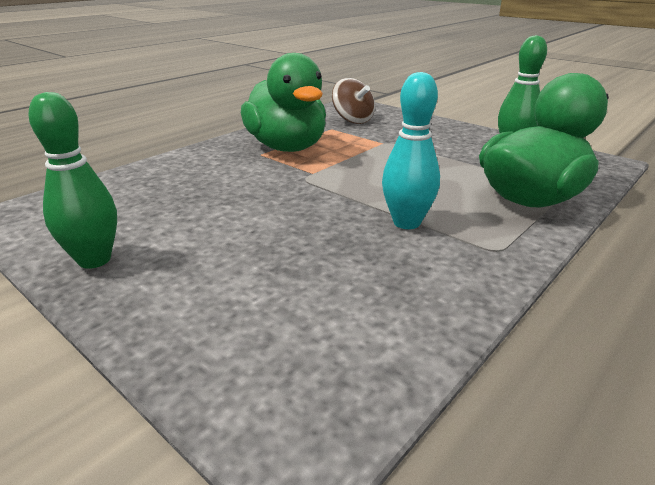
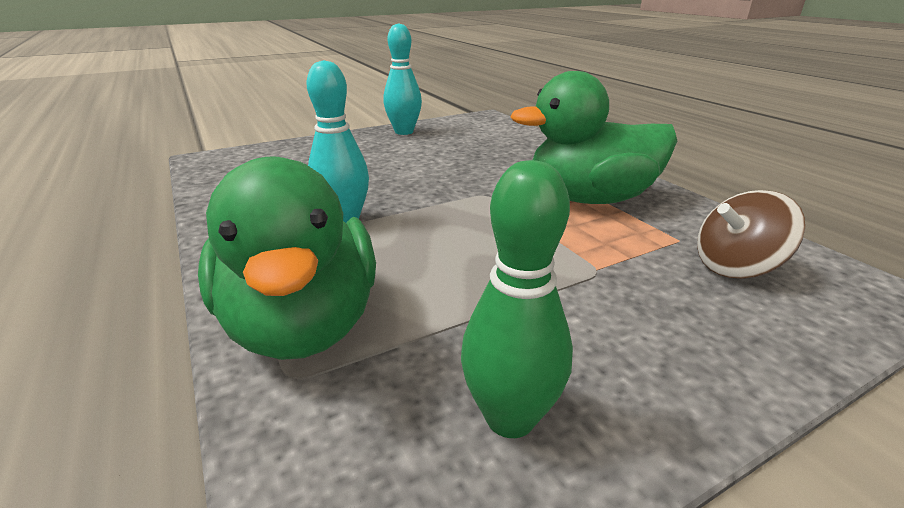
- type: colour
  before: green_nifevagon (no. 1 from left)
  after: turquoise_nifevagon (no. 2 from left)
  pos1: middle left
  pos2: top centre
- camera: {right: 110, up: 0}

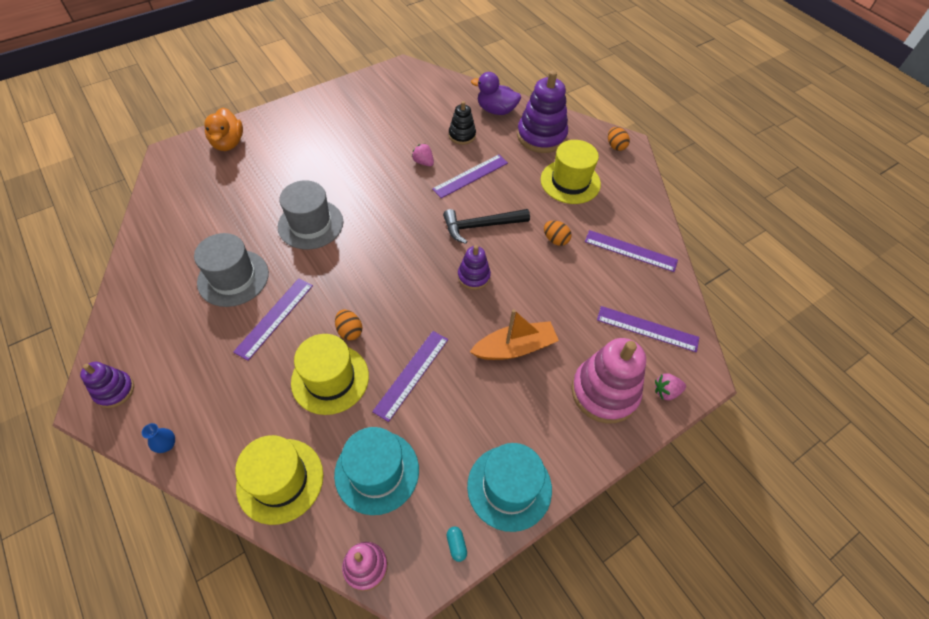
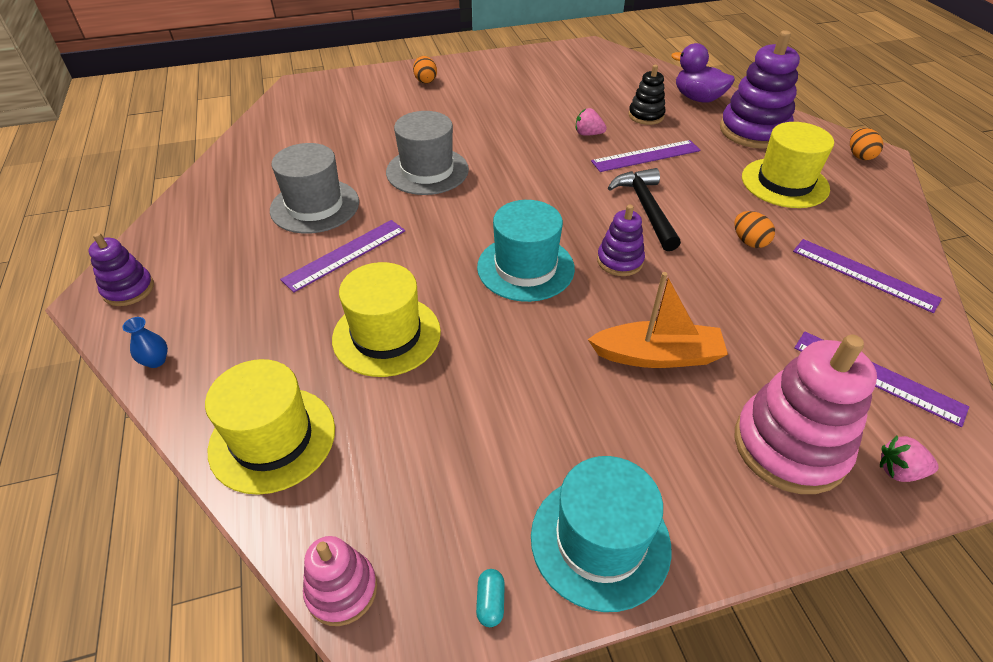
- type: missing
  before: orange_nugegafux
  pos1: top left
- type: spun
  before: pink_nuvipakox (no. 1 from left)
  pos1: top centre
  pos2: top centre
  turn: -45
- type: spun
  before: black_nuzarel
  pos1: centre
  pos2: top centre
  turn: 75
- type: relocated
  before: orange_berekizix (no. 1 from left)
  pos1: centre
  pos2: top centre
- type: missing
  before: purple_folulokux (no. 2 from left)
  pos1: centre
- type: relocated
  before: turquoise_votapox (no. 1 from left)
  pos1: bottom centre
  pos2: centre
- camera: {right: 20, up: -10}

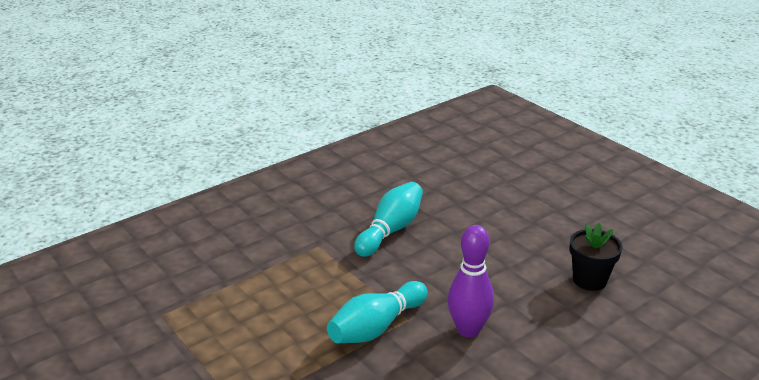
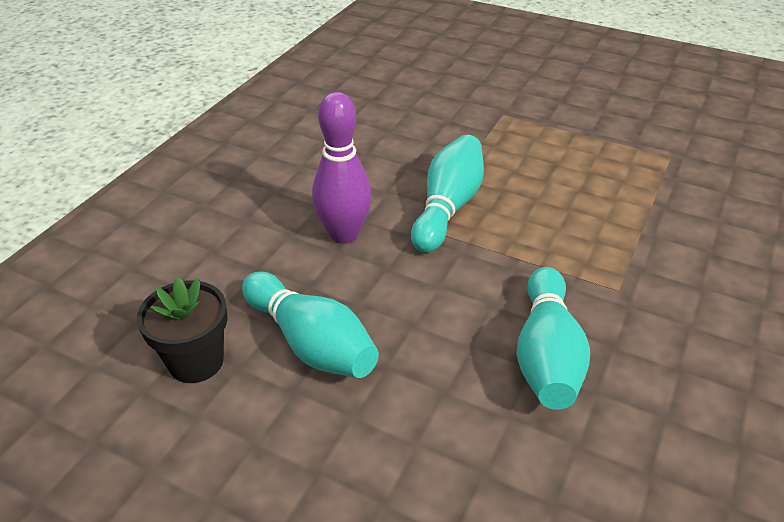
- type: appeared
  after: turquoise_nifevagon (no. 1 from left)
  pos2: centre
- camera: {right: 155, up: 10}

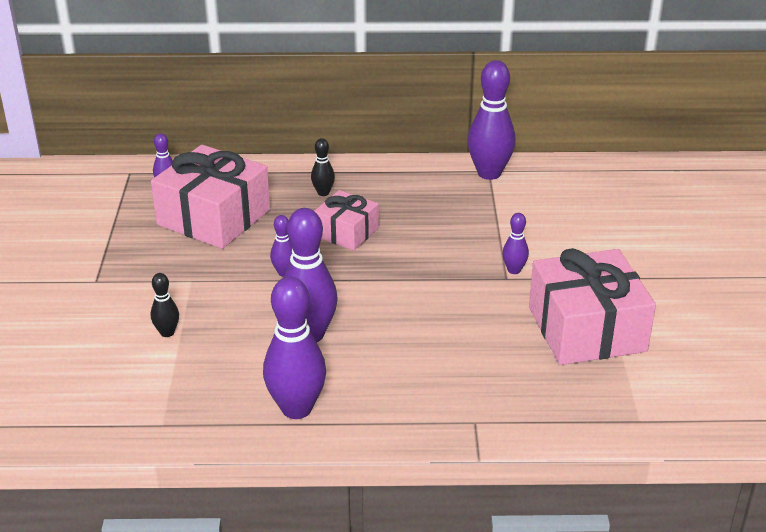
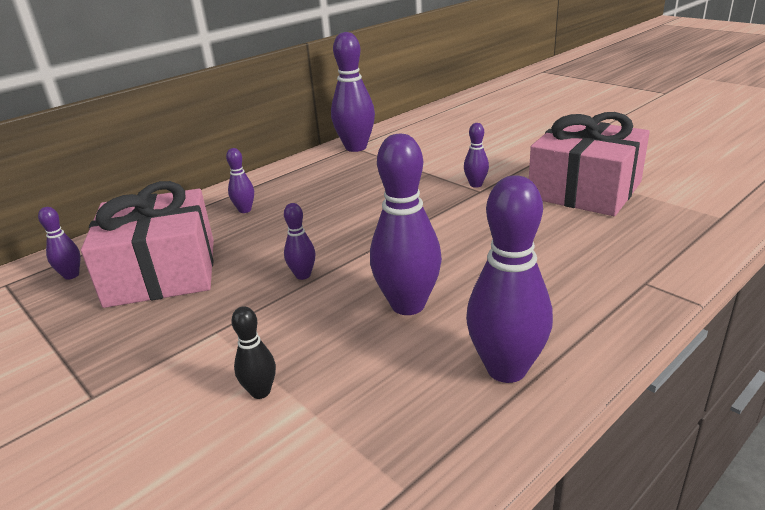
- type: colour
  before: black_nifevagon (no. 2 from left)
  after: purple_nifevagon (no. 2 from left)
  pos1: top centre
  pos2: middle left
- type: missing
  before: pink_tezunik (no. 2 from left)
  pos1: centre
- camera: {right: -40, up: -5}

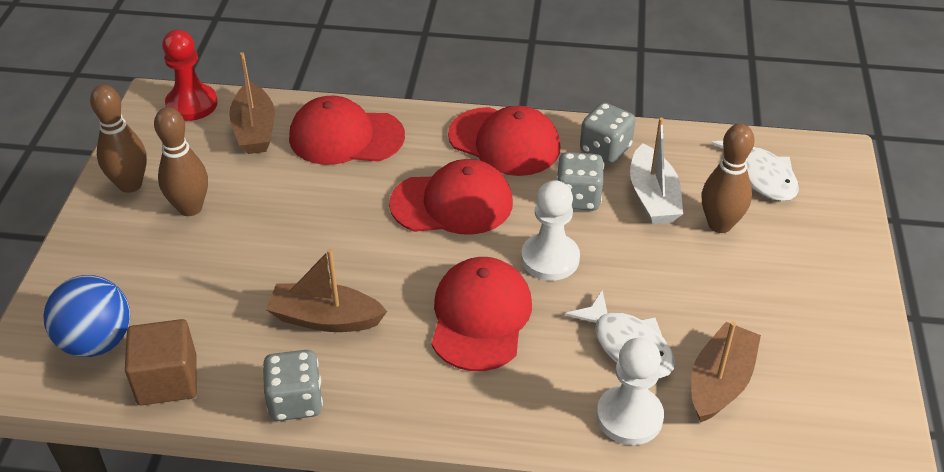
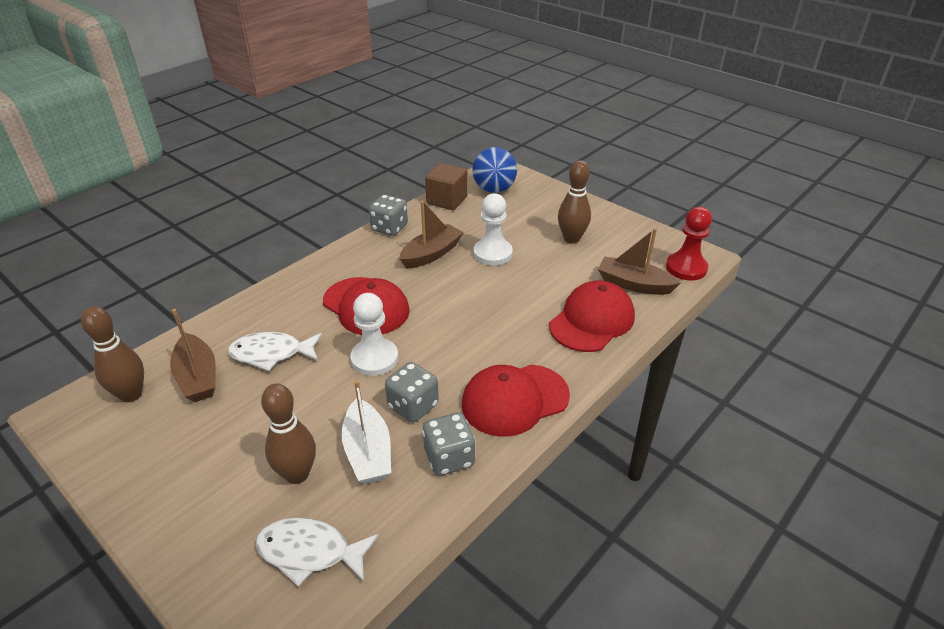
- type: relocated
  before: brown_nifevagon (no. 1 from left)
  pos1: top left
  pos2: middle left
- type: spun
  before: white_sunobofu
  pos1: middle right
  pos2: bottom centre
  turn: -135
- type: missing
  before: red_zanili (no. 2 from left)
  pos1: centre
- type: relocated
  before: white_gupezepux (no. 2 from left)
  pos1: bottom right
  pos2: centre
- camera: {right: 125, up: -5}

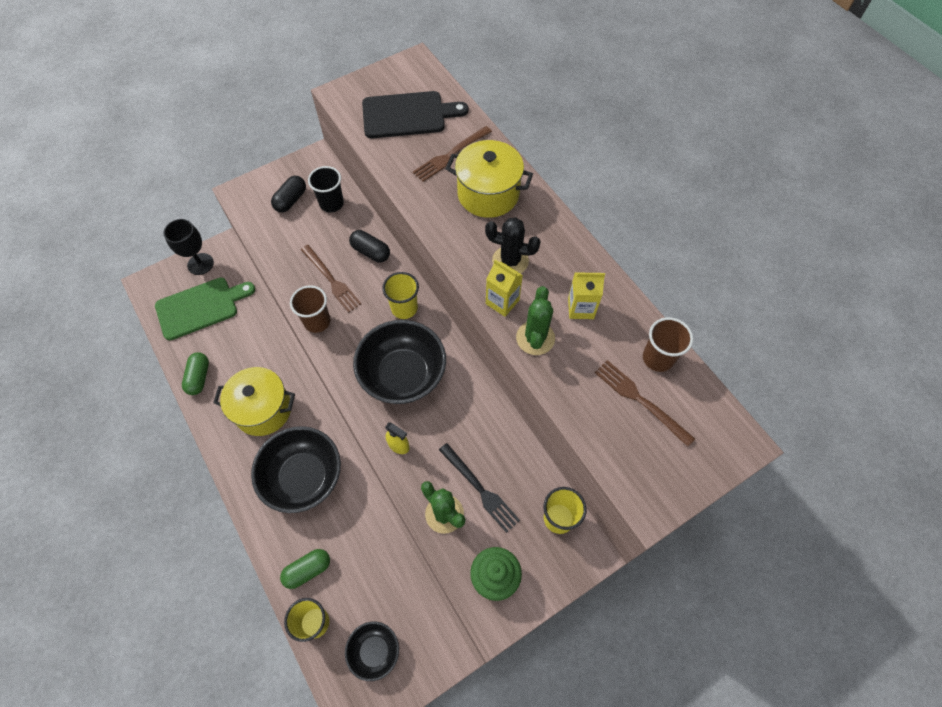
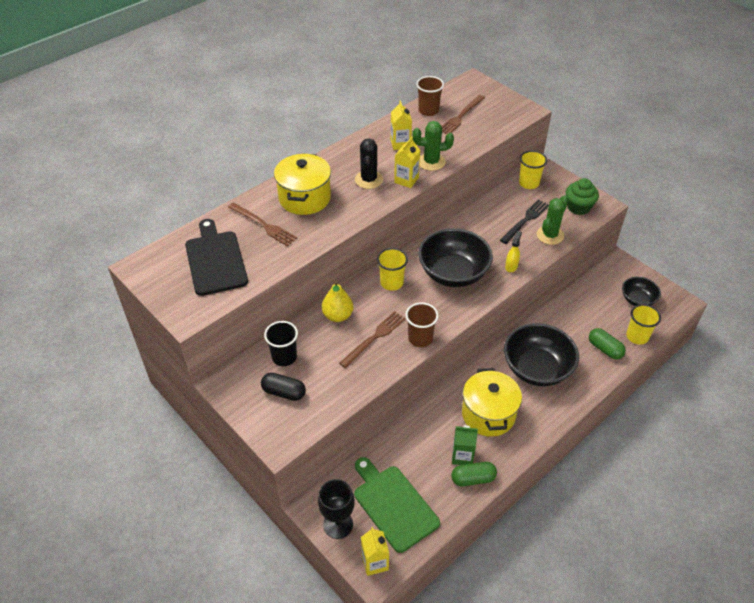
- type: exchanged
  before: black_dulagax (no. 2 from left)
  after: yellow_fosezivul
  pos1: centre
  pos2: centre
- type: appeared
  after: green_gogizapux
  pos2: bottom centre
- type: appeared
  after: yellow_gogizapux (no. 1 from left)
  pos2: bottom centre
- camera: {right: -100, up: -15}

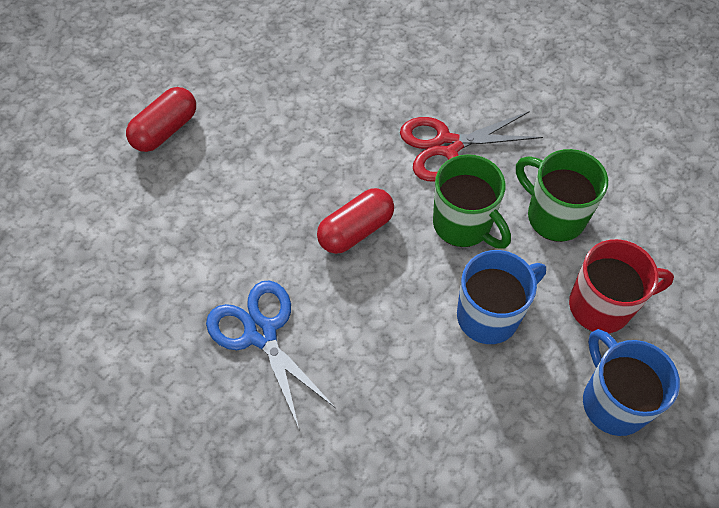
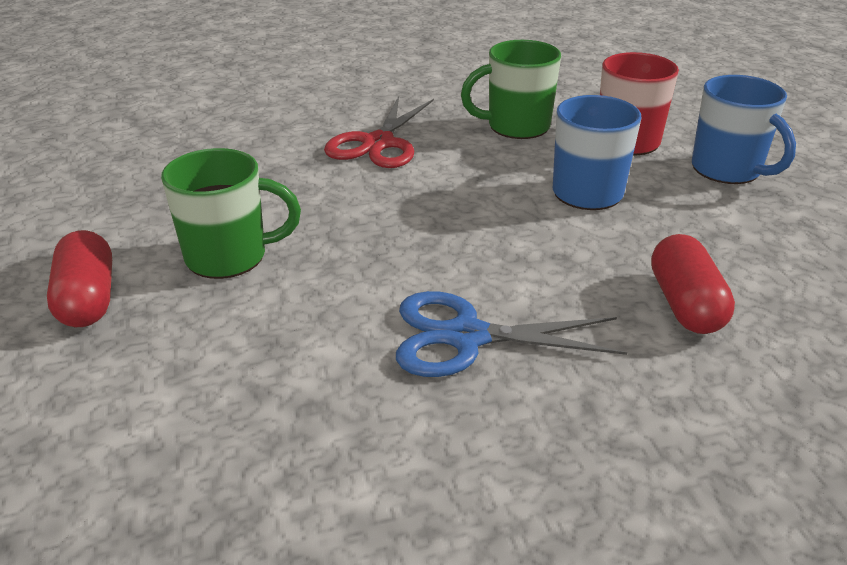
- type: relocated
  before: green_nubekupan (no. 1 from left)
  pos1: centre
  pos2: middle left
- type: relocated
  before: red_dulagax (no. 2 from left)
  pos1: centre
  pos2: middle right
- type: spun
  before: blue_nubekupan (no. 2 from left)
  pos1: bottom right
  pos2: top right
  turn: -135
- camera: {right: -55, up: -25}

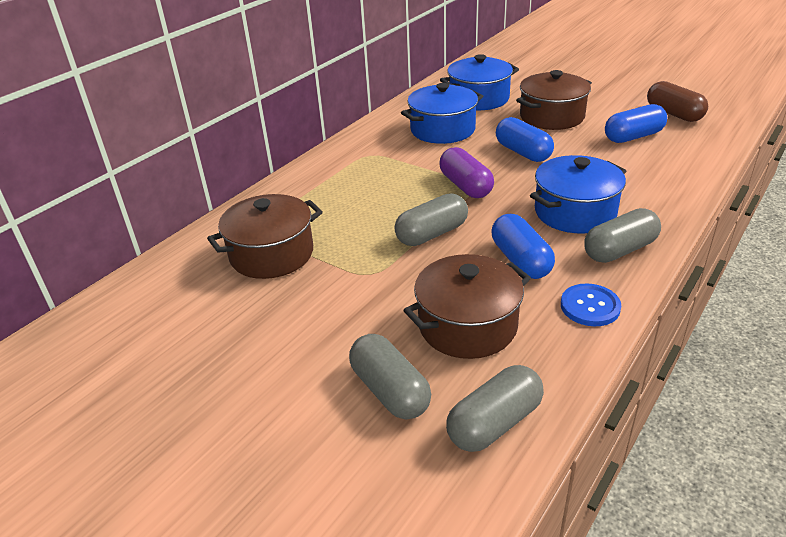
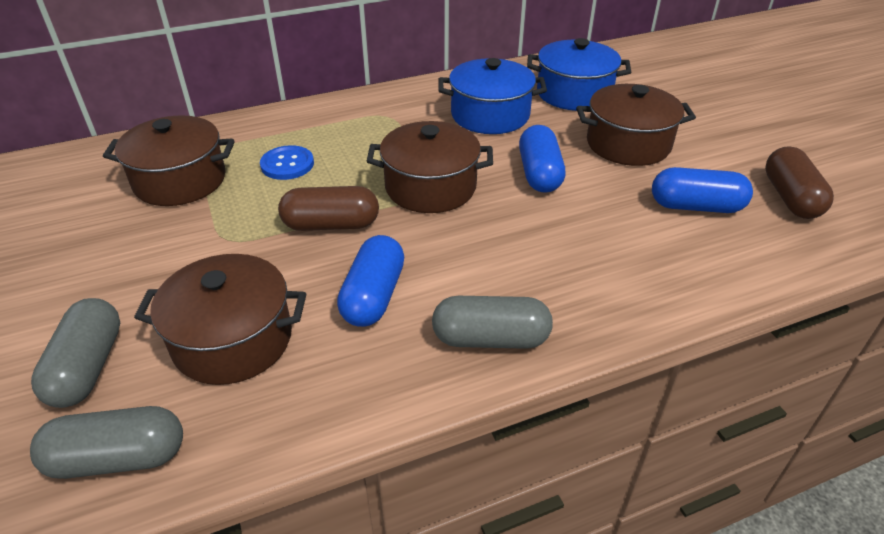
- type: exchanged
  before: purple_dulagax
  after: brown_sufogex (no. 3 from left)
  pos1: top centre
  pos2: top centre
- type: missing
  before: blue_sufogex (no. 3 from left)
  pos1: middle right
- type: colour
  before: grey_dulagax (no. 2 from left)
  after: brown_dulagax (no. 1 from left)
  pos1: centre
  pos2: centre
- type: relocated
  before: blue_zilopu
  pos1: middle right
  pos2: top left
- camera: {right: 30, up: 5}

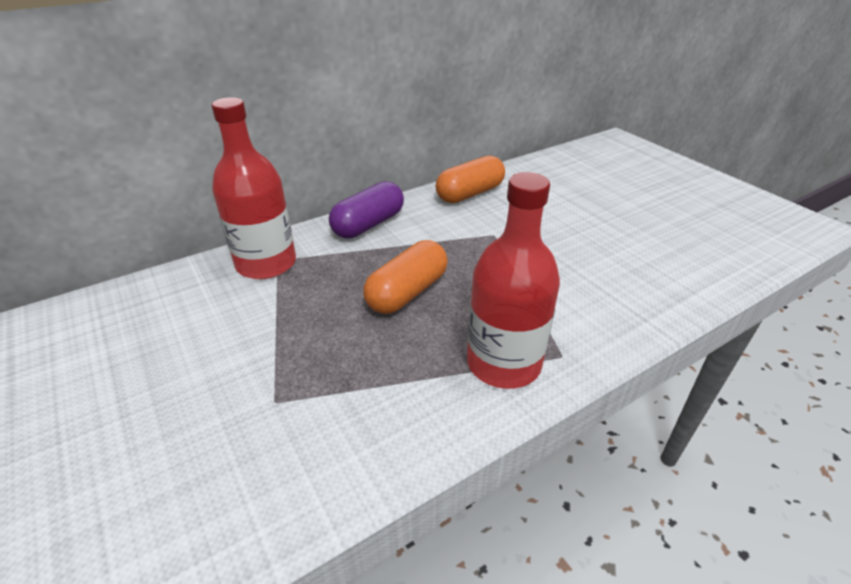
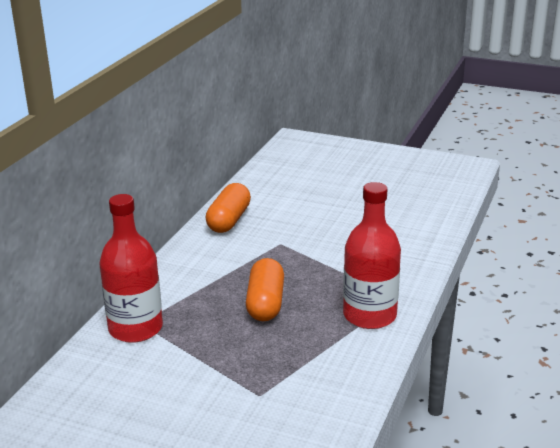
- type: missing
  before: purple_dulagax
  pos1: centre
- camera: {right: -35, up: -10}

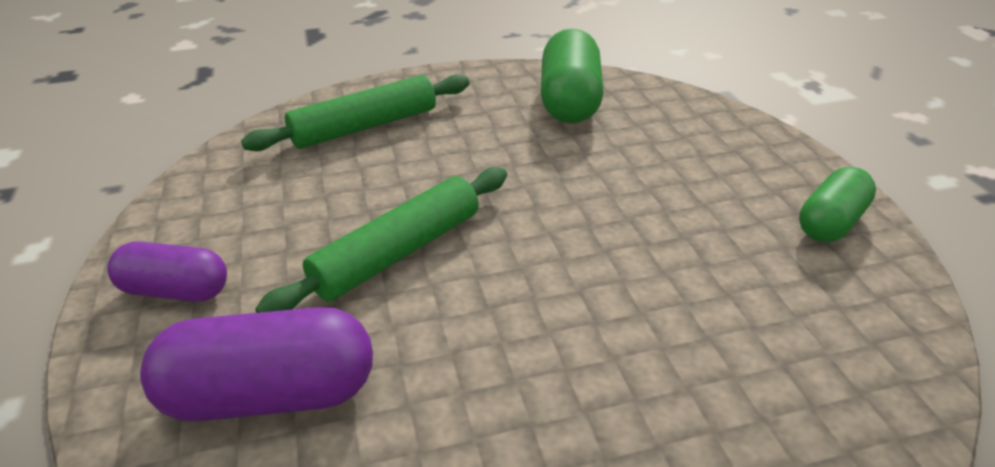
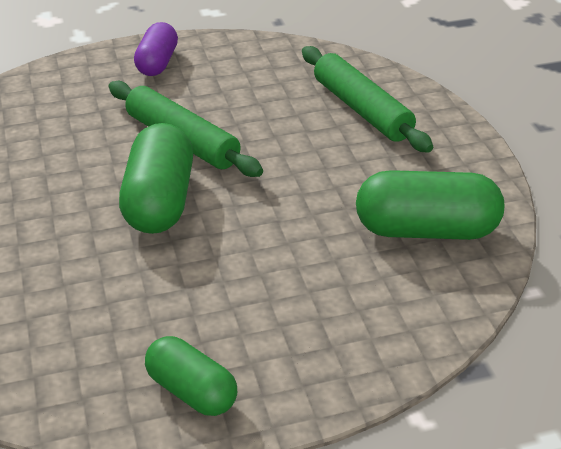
- type: missing
  before: purple_dulagax (no. 2 from left)
  pos1: bottom left
- type: appeared
  after: green_dulagax (no. 1 from left)
  pos2: middle left
- camera: {right: 90, up: 0}

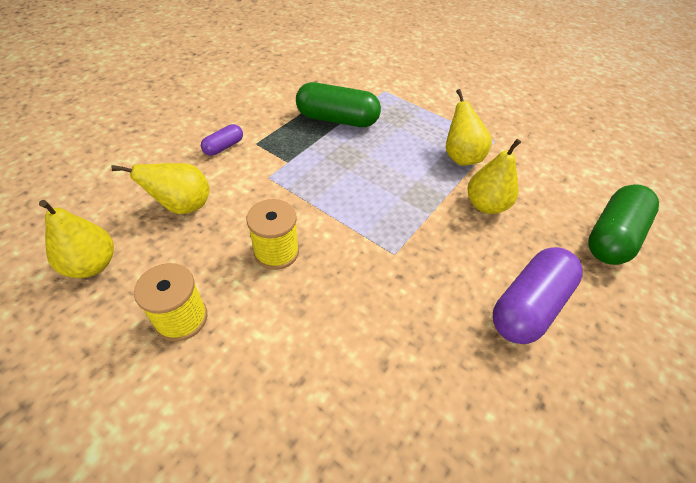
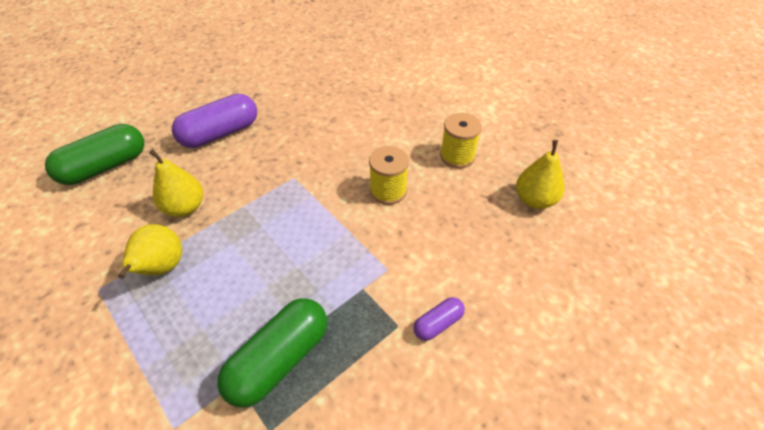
- type: spun
  before: green_dulagax (no. 1 from left in the first image)
  pos1: top centre
  pos2: bottom centre
  turn: -75
- type: missing
  before: yellow_fosezivul (no. 2 from left)
  pos1: middle left
- camera: {right: -165, up: 0}

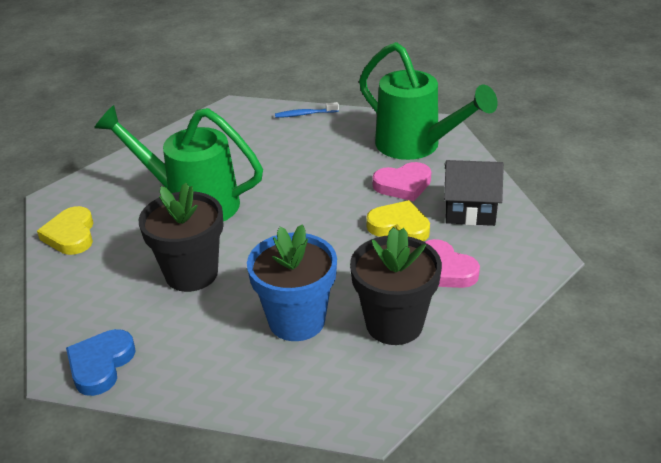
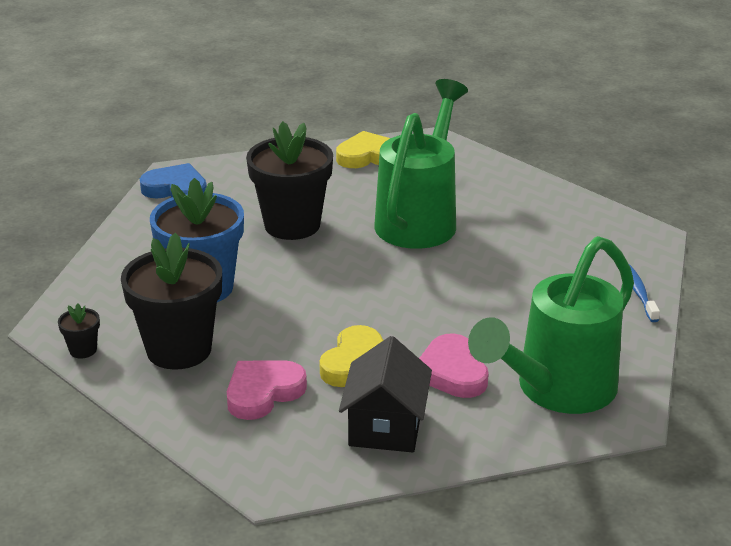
- type: appeared
  after: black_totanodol (no. 1 from left)
  pos2: middle left
- camera: {right: 90, up: -5}

